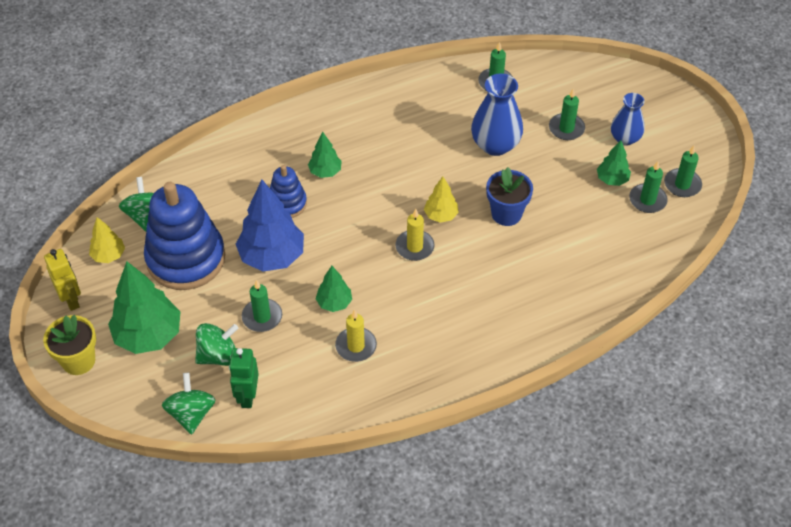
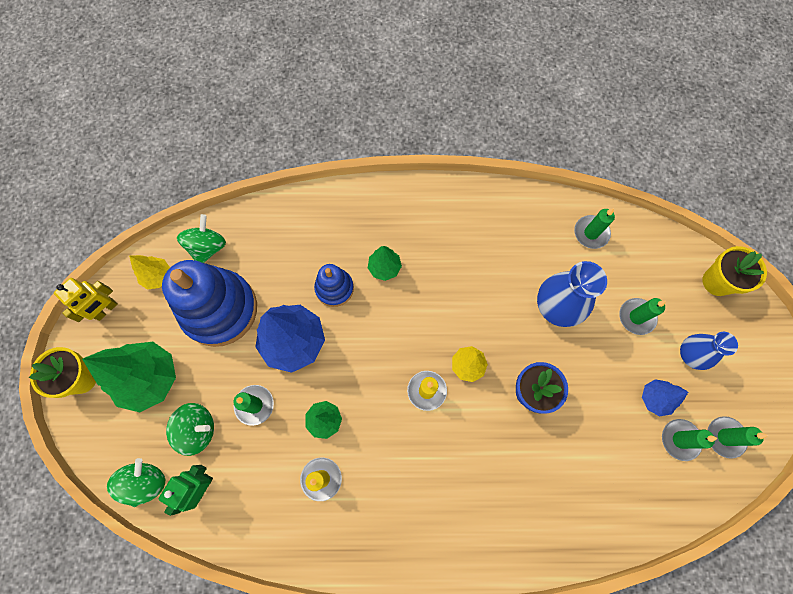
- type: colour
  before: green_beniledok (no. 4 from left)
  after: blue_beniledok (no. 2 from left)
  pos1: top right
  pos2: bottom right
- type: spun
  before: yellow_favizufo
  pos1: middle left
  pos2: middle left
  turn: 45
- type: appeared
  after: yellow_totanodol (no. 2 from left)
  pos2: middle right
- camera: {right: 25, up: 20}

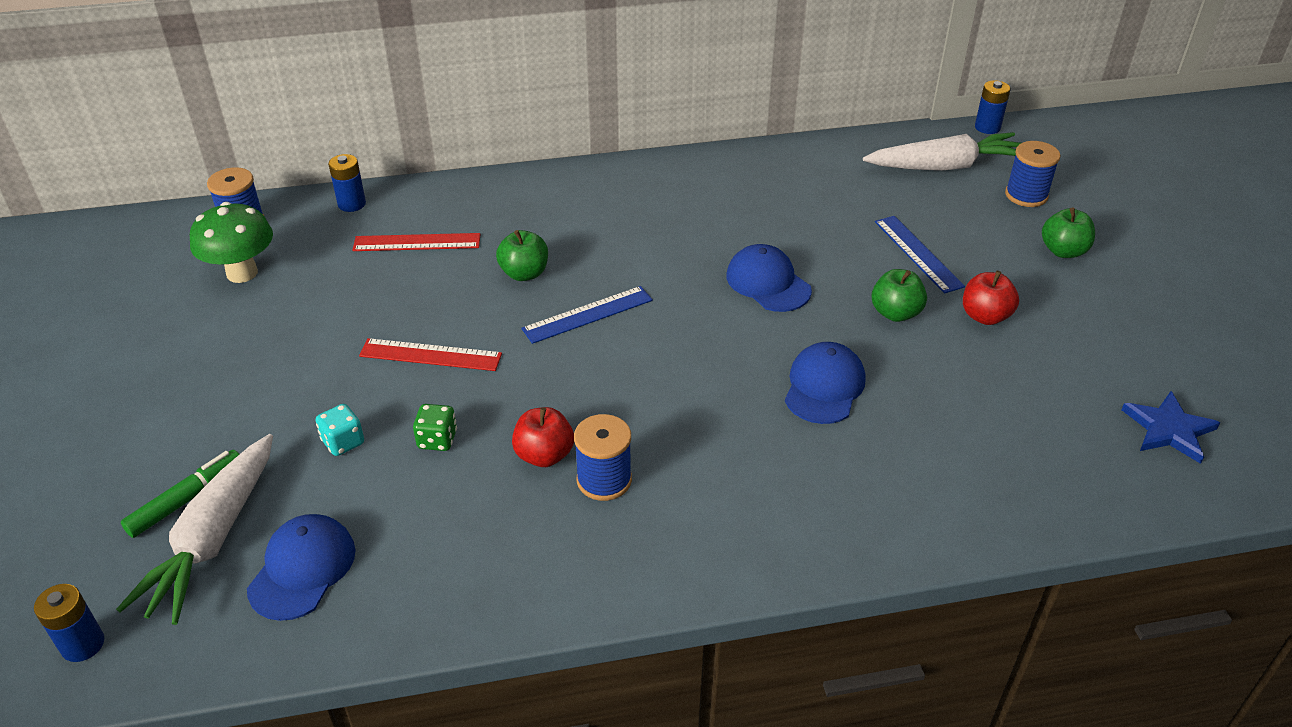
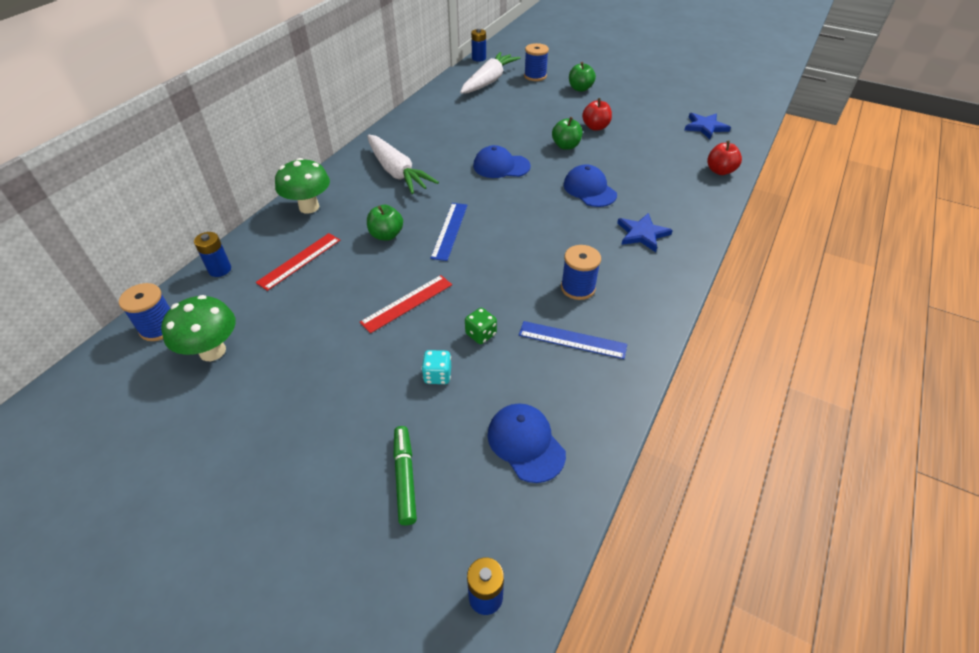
- type: relocated
  before: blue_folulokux (no. 2 from left)
  pos1: middle right
  pos2: centre
- type: relocated
  before: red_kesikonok (no. 1 from left in the first image)
  after: red_kesikonok (no. 2 from left)
  pos1: centre
  pos2: top right
- type: relocated
  before: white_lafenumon (no. 1 from left)
  pos1: bottom left
  pos2: top centre
- type: appeared
  after: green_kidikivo (no. 2 from left)
  pos2: top left
- type: appeared
  after: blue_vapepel (no. 1 from left)
  pos2: centre
- camera: {right: -50, up: 5}

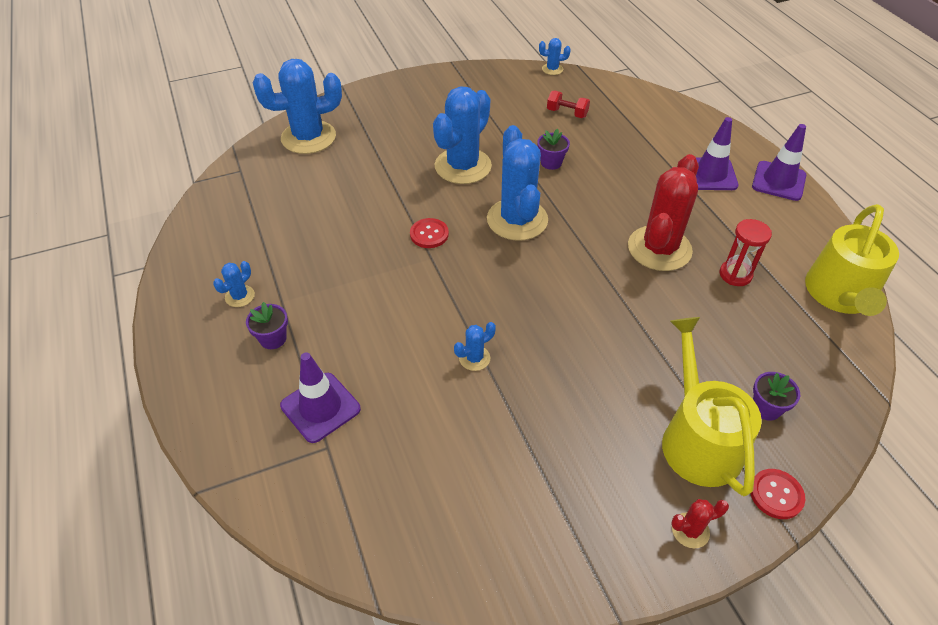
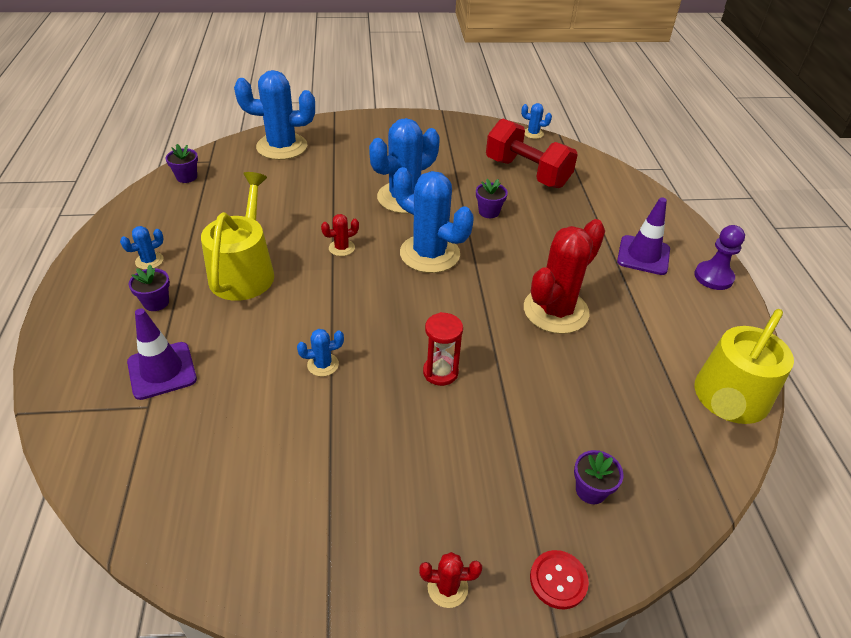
- type: size
  before: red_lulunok
  pos1: top centre
  pos2: top centre
  scale: 2.17
- type: exchanged
  before: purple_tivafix (no. 3 from left)
  after: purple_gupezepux
  pos1: top right
  pos2: middle right
- type: spun
  before: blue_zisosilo (no. 5 from left)
  pos1: top centre
  pos2: centre
  turn: -60
- type: exchanged
  before: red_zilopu (no. 1 from left)
  after: red_zisosilo (no. 1 from left)
  pos1: centre
  pos2: centre
- type: relocated
  before: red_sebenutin
  pos1: middle right
  pos2: centre
- type: relocated
  before: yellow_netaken (no. 1 from left)
  pos1: middle right
  pos2: middle left
- type: appeared
  after: purple_totanodol (no. 2 from left)
  pos2: top left
- camera: {right: 15, up: -5}

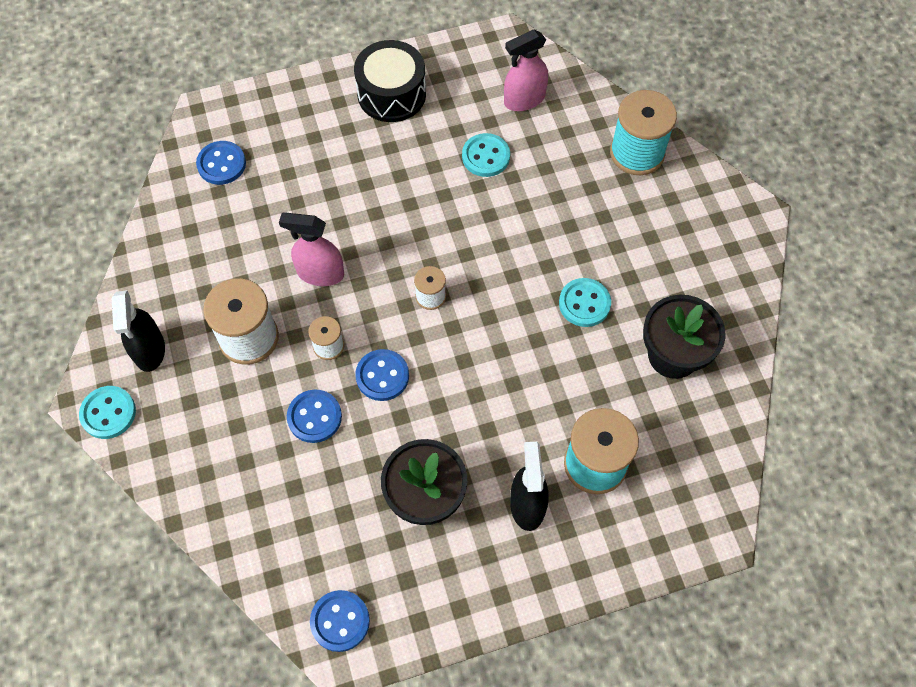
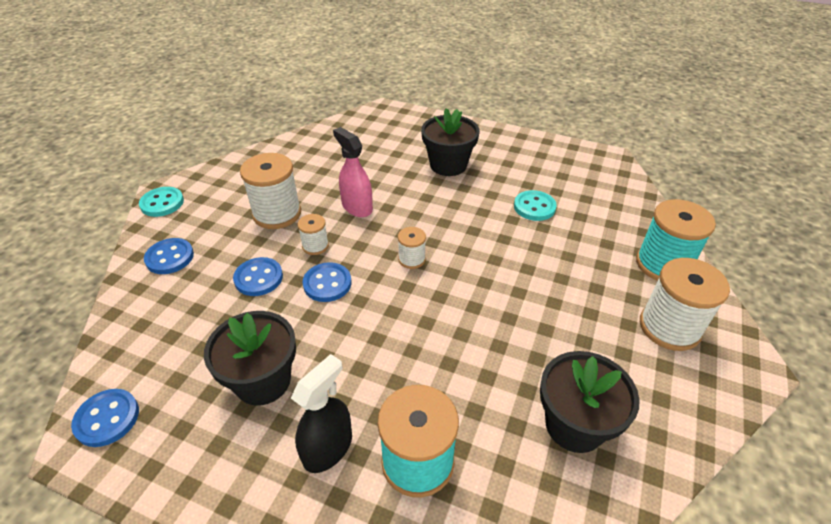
- type: missing
  before: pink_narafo (no. 2 from left)
  pos1: top centre
- type: missing
  before: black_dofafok
  pos1: top centre
- type: relocated
  before: blue_zilopu (no. 1 from left in the first image)
  after: blue_zilopu (no. 2 from left)
  pos1: top left
  pos2: middle left
- type: missing
  before: turquoise_zilopu (no. 3 from left)
  pos1: centre
- type: missing
  before: black_narafo (no. 1 from left)
  pos1: middle left
- type: appeared
  after: black_totanodol (no. 2 from left)
  pos2: top centre
- type: appeared
  after: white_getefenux (no. 4 from left)
  pos2: middle right
- camera: {right: 40, up: -20}

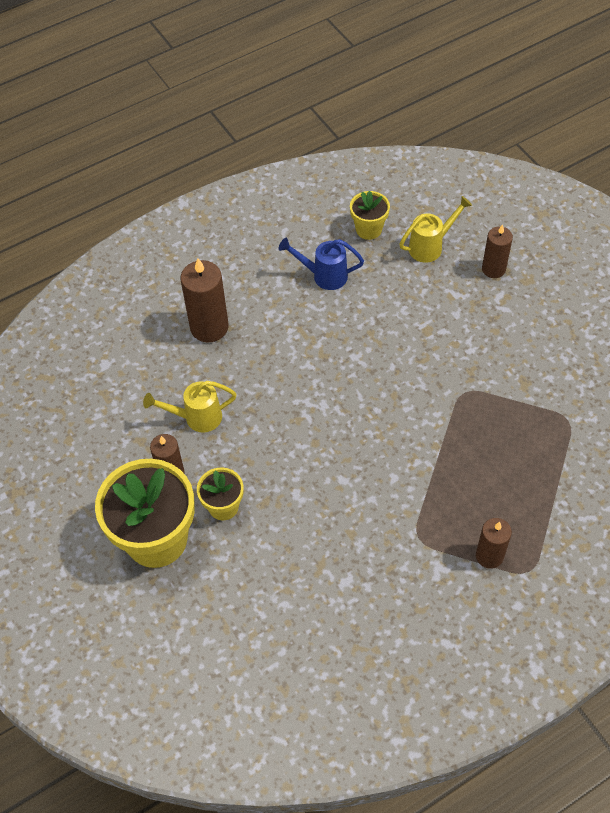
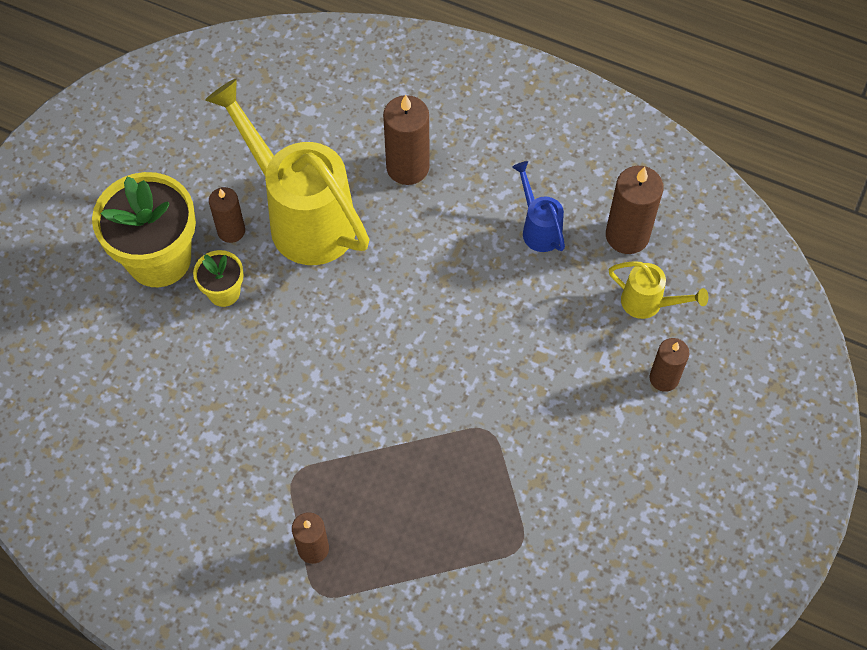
- type: exchanged
  before: yellow_totanodol (no. 3 from left)
  after: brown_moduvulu (no. 4 from left)
  pos1: top centre
  pos2: top right
- type: size
  before: yellow_netaken (no. 1 from left)
  pos1: middle left
  pos2: top left
  scale: 2.17
- camera: {right: 55, up: 5}

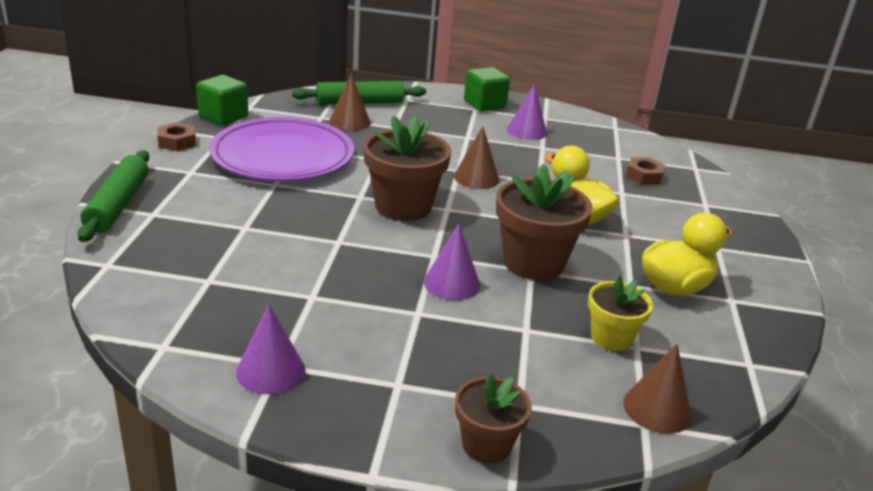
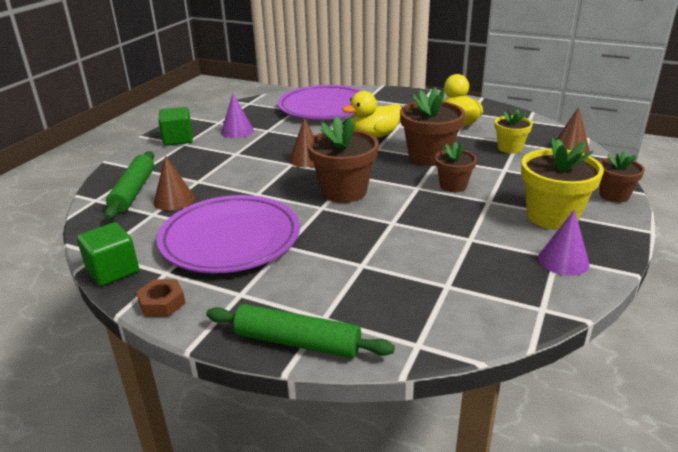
- type: exchanged
  before: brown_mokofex (no. 2 from left)
  after: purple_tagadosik (no. 2 from left)
  pos1: middle right
  pos2: top centre
- type: exchanged
  before: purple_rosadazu (no. 2 from left)
  after: brown_totanodol (no. 3 from left)
  pos1: centre
  pos2: middle right
- type: appeared
  after: yellow_totanodol (no. 2 from left)
  pos2: middle right
- camera: {right: -70, up: 0}

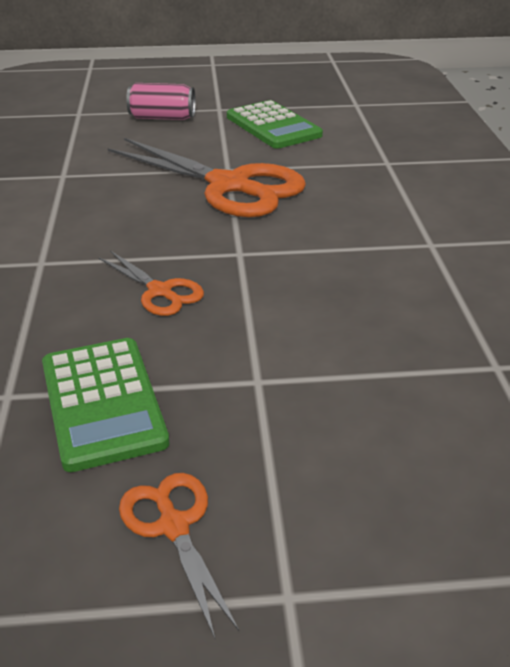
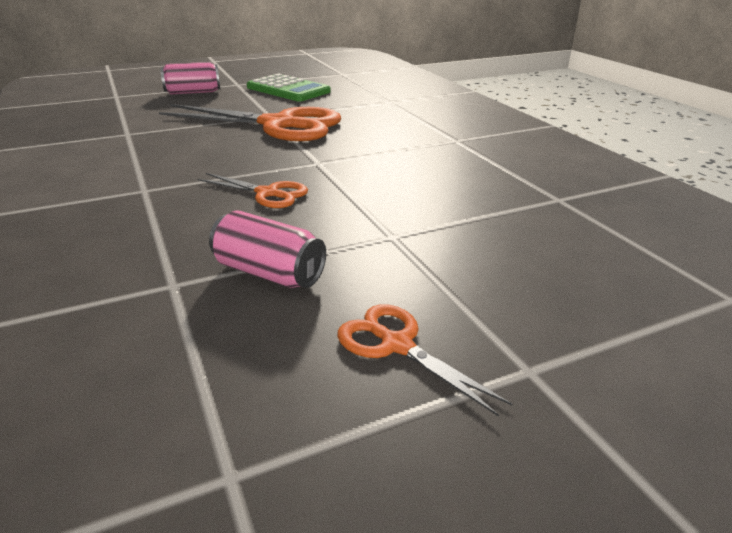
- type: exchanged
  before: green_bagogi (no. 1 from left)
  after: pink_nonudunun (no. 2 from left)
  pos1: middle left
  pos2: centre
- camera: {right: -20, up: -5}

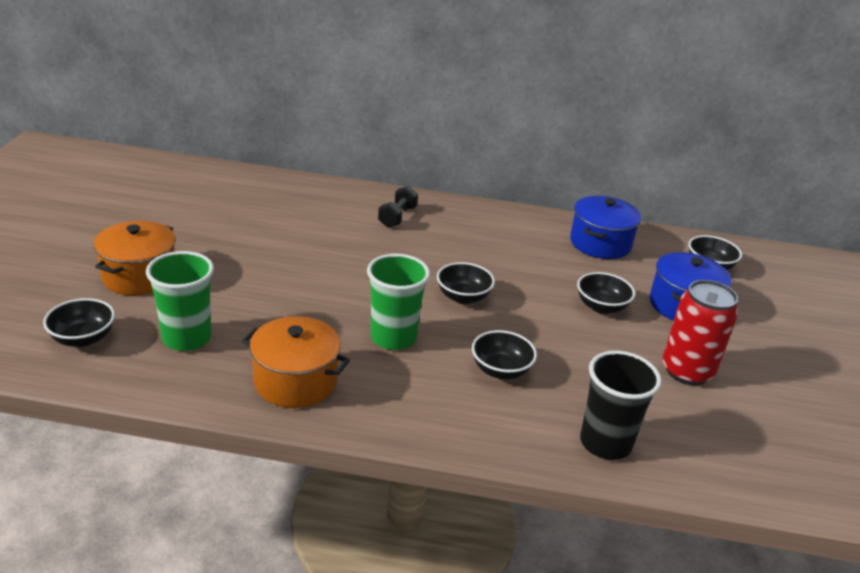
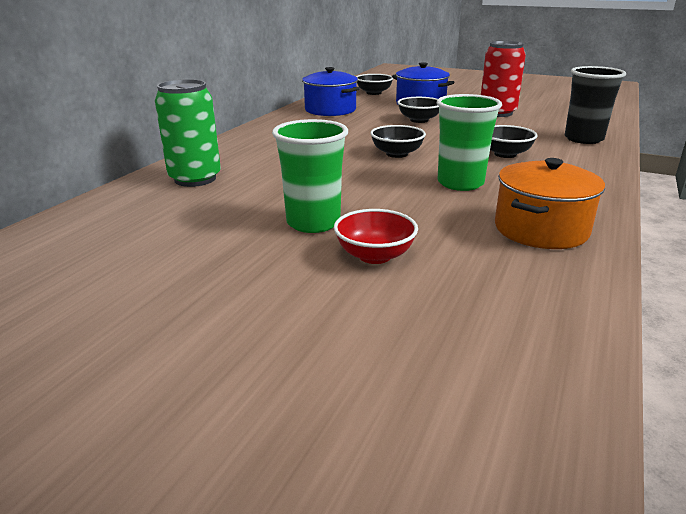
- type: missing
  before: black_lulunok
  pos1: centre
- type: missing
  before: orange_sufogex (no. 1 from left)
  pos1: middle left
- type: relocated
  before: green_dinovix (no. 1 from left)
  pos1: middle left
  pos2: centre
- type: missing
  before: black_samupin (no. 1 from left)
  pos1: middle left
- type: appeared
  after: green_nonudunun
  pos2: top left
- type: appeared
  after: red_samupin
  pos2: centre
- camera: {right: -70, up: -5}

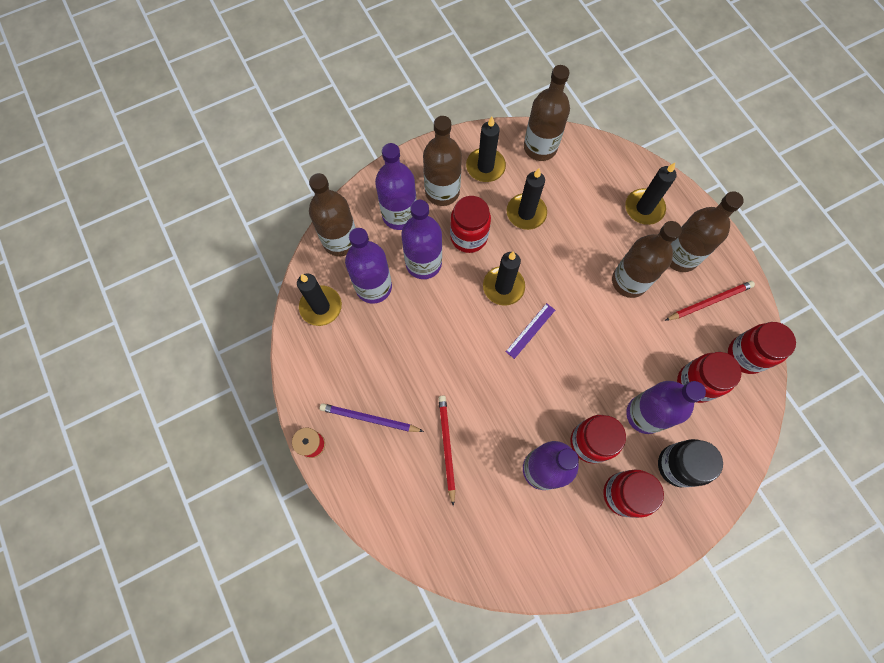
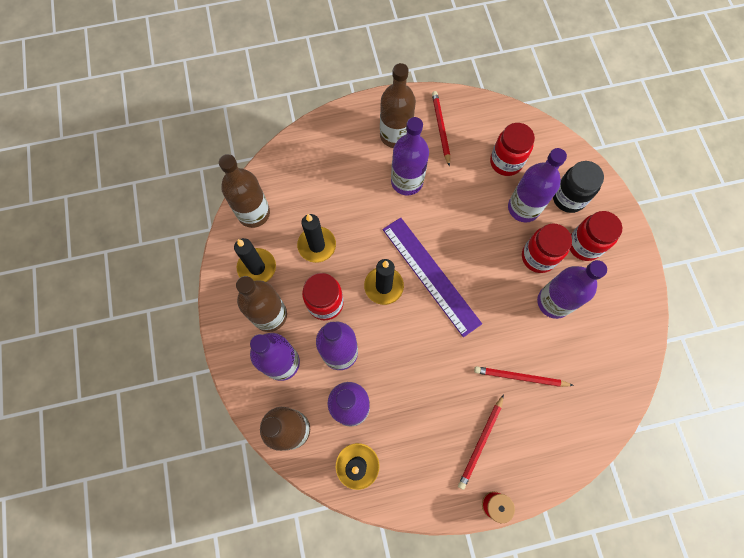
- type: missing
  before: black_moduvulu (no. 5 from left)
  pos1: top right
- type: colour
  before: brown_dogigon (no. 4 from left)
  after: purple_dogigon (no. 4 from left)
  pos1: middle right
  pos2: top centre
- type: size
  before: purple_folulokux
  pos1: centre
  pos2: centre
  scale: 2.24
- type: missing
  before: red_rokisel (no. 5 from left)
  pos1: middle right
- type: colour
  before: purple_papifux
  after: red_papifux (no. 2 from left)
  pos1: centre
  pos2: bottom centre
- camera: {right: -75, up: 0}

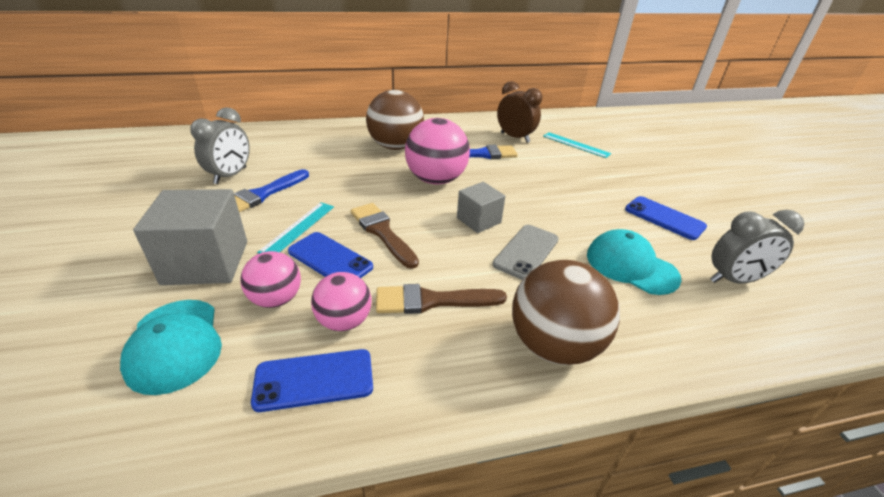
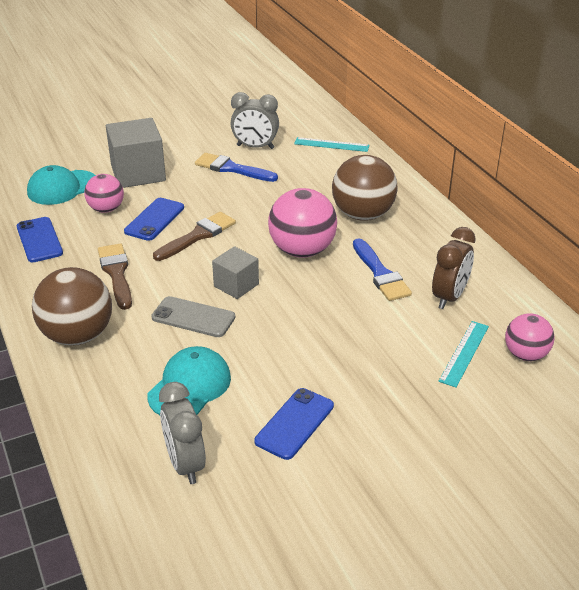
- type: relocated
  before: turquoise_folulokux (no. 1 from left)
  pos1: centre
  pos2: top centre
- type: relocated
  before: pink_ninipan (no. 2 from left in the first image)
  after: pink_ninipan (no. 3 from left)
  pos1: centre
  pos2: middle right
- camera: {right: 80, up: 0}

